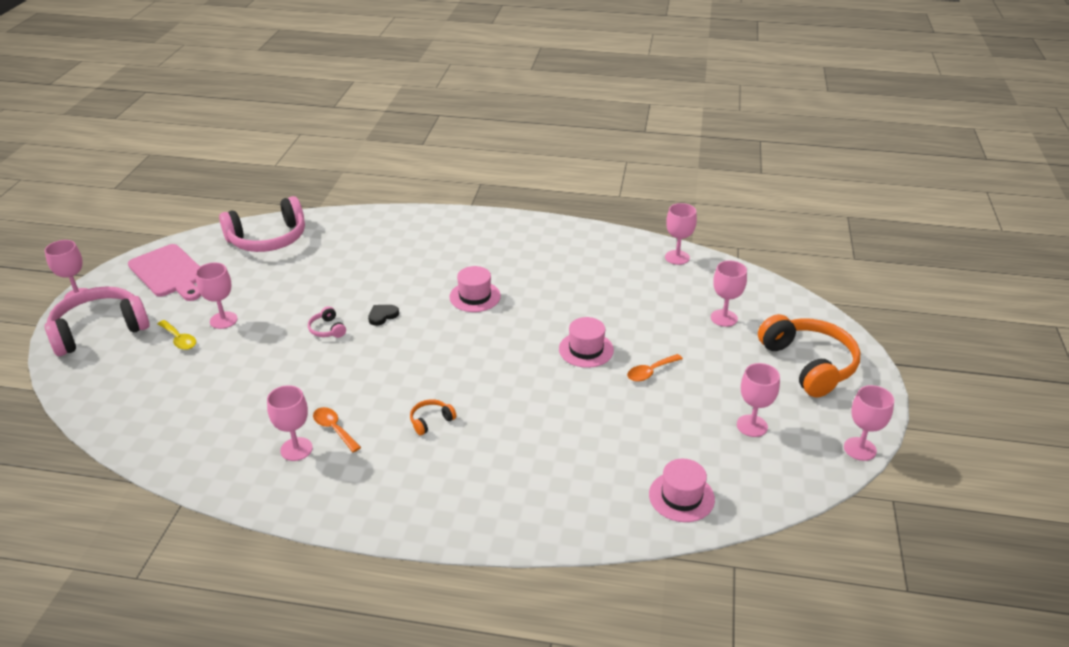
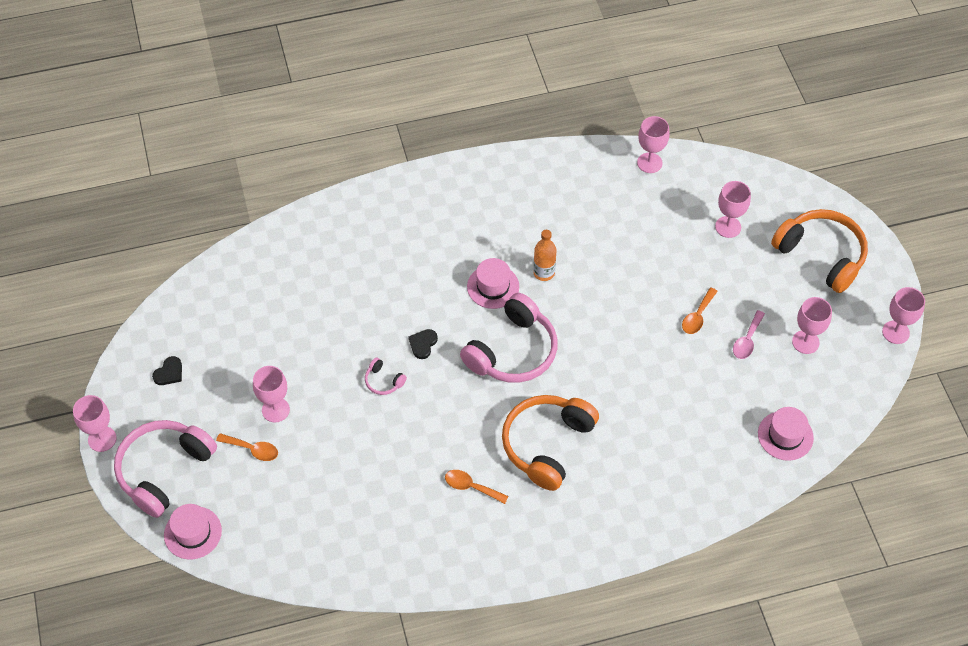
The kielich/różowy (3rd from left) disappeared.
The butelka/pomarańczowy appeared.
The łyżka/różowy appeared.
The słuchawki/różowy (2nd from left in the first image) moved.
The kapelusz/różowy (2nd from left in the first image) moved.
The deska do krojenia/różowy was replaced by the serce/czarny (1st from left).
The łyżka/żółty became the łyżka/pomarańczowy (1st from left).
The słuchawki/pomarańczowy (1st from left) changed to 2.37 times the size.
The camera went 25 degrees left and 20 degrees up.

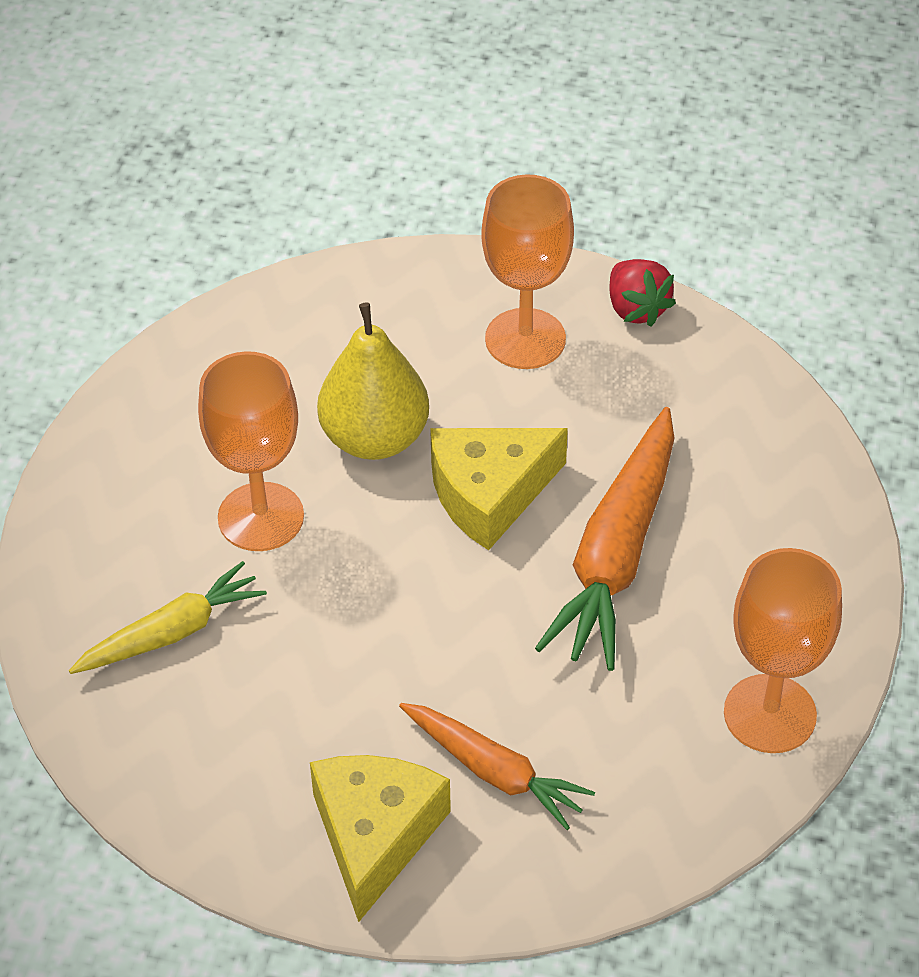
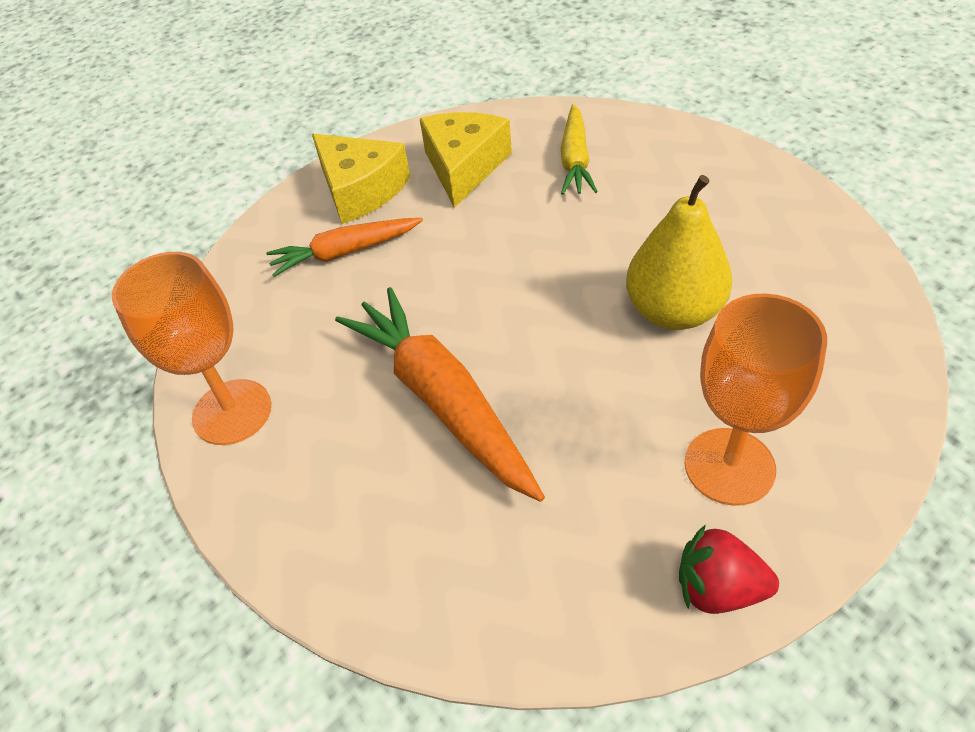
The kielich/pomarańczowy (1st from left) disappeared.
The ser/żółty (2nd from left) moved.
The camera went 130 degrees right and 0 degrees up.

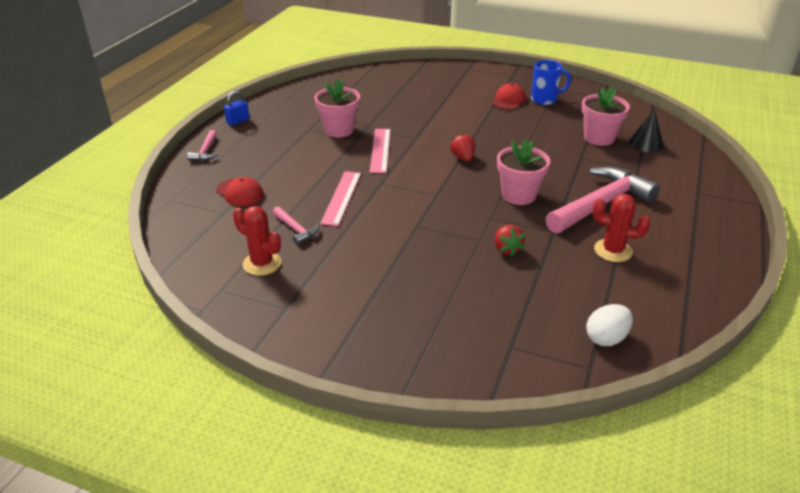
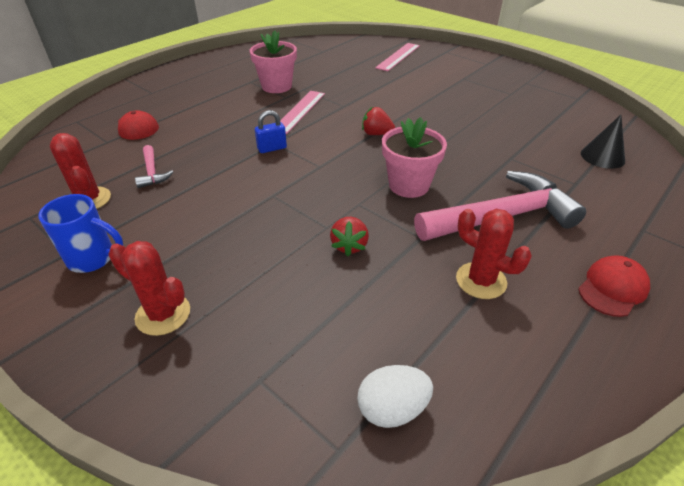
The młotek/różowy (1st from left) disappeared.
The doniczka/różowy (3rd from left) disappeared.
The kaktus/czerwony (2nd from left) appeared.
The kłódka/niebieski moved.
The linijka/różowy (1st from left in the first image) moved.
The czapka/czerwony (2nd from left) moved.
The kubek/niebieski moved.
The truskawka/czerwony (1st from left in the first image) turned 75 degrees counterclockwise.
The camera went 20 degrees right and 5 degrees up.

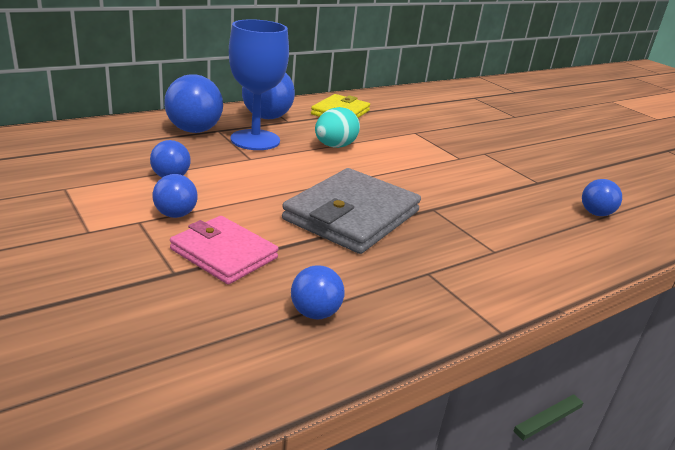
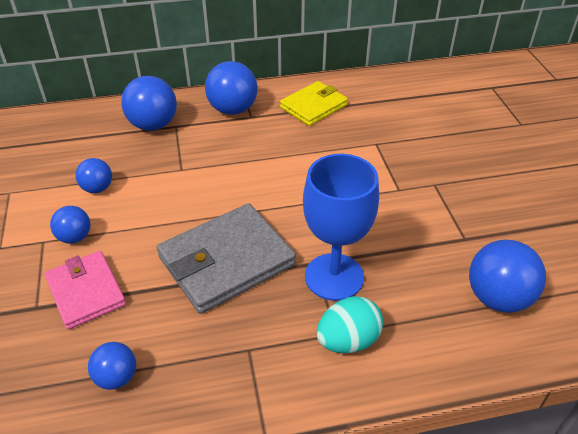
The kielich/niebieski moved.
The jajko/turkusowy moved.
The piłka/niebieski (6th from left) changed to 1.71 times the size.
The camera went 25 degrees right and 15 degrees up.

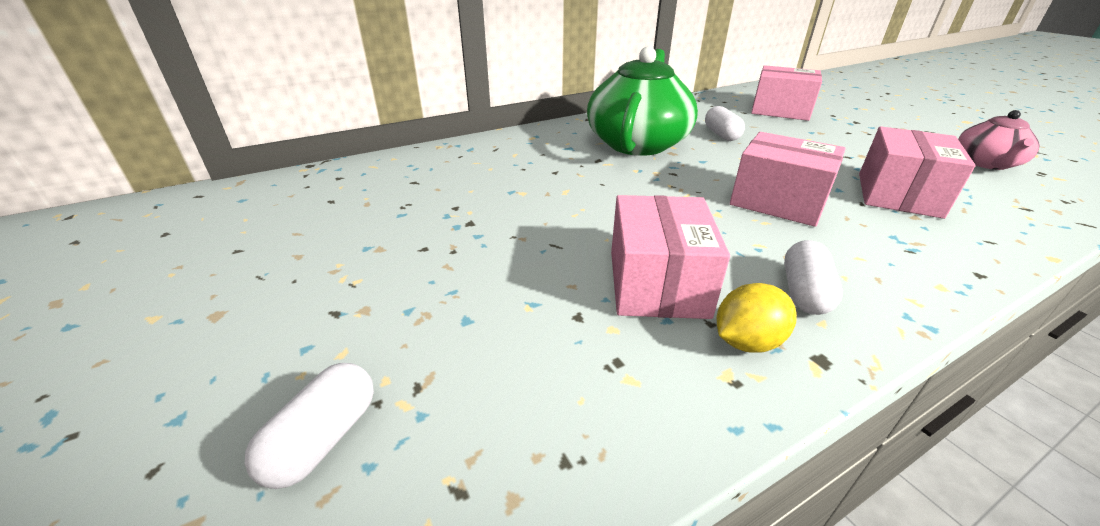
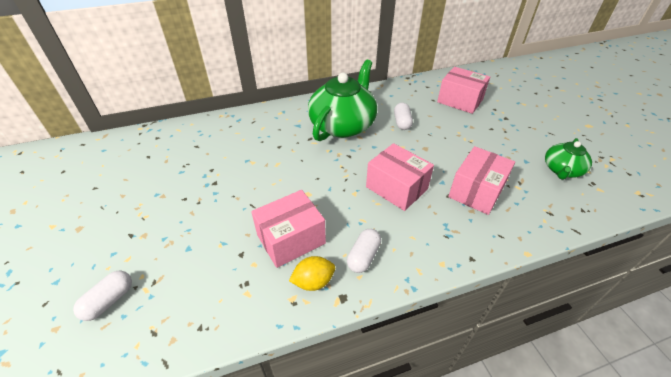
The imbryk/różowy became the imbryk/zielony (2nd from left).
The pudełko/różowy (1st from left) turned 45 degrees clockwise.
The camera went 10 degrees right and 10 degrees up.

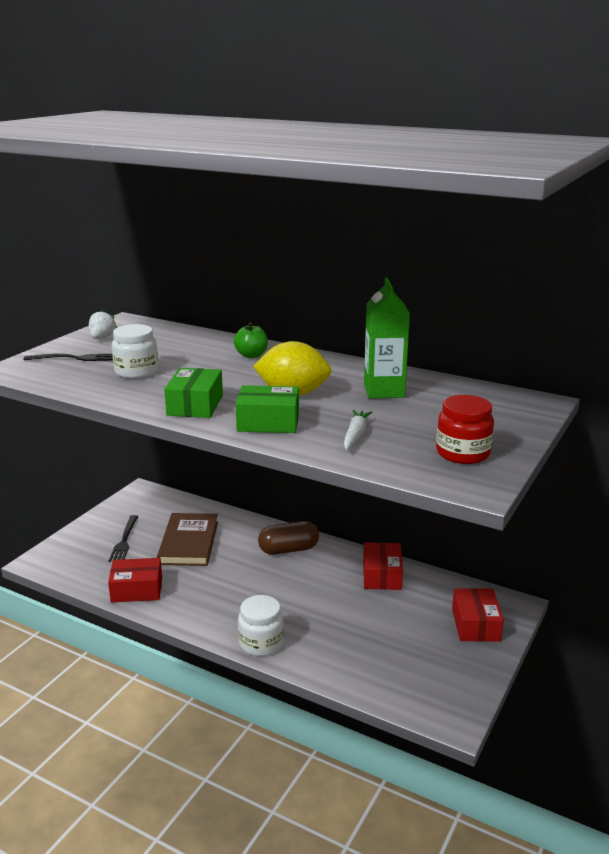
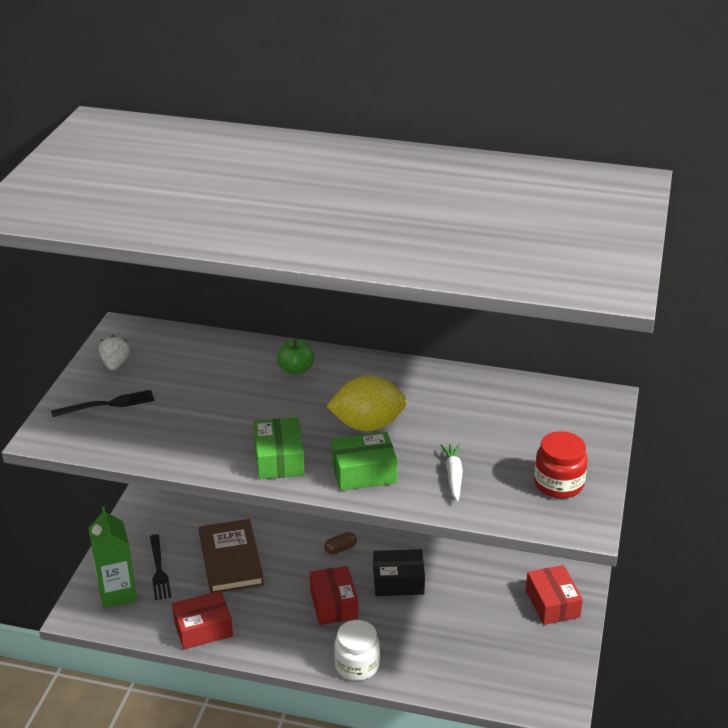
The słoik/biały (1st from left) disappeared.
The pudełko/czarny appeared.
The pudełko/czerwony (2nd from left) moved.
The karton mleka/zielony moved.
The kapsułka/brązowy changed to 0.52 times the size.
The camera went 15 degrees left and 10 degrees up.

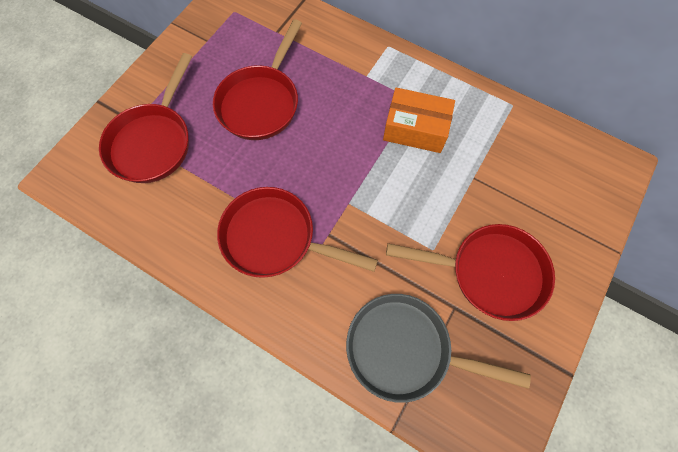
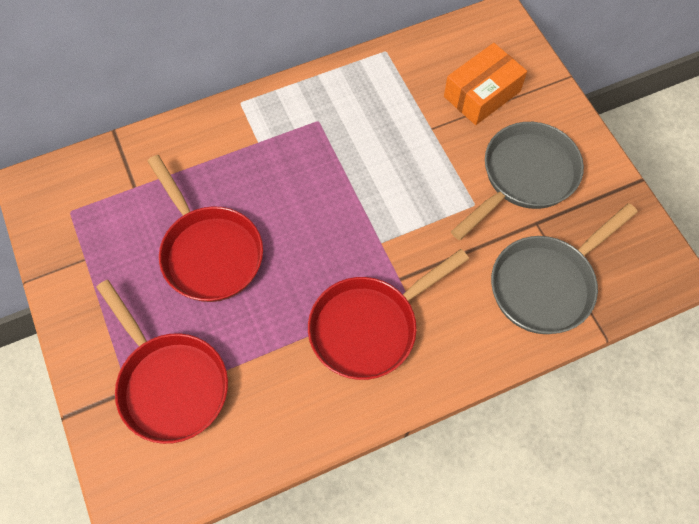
The pudełko/pomarańczowy moved.
The patelnia/czerwony (4th from left) became the patelnia/szary (1st from left).
The camera went 55 degrees left and 5 degrees down.

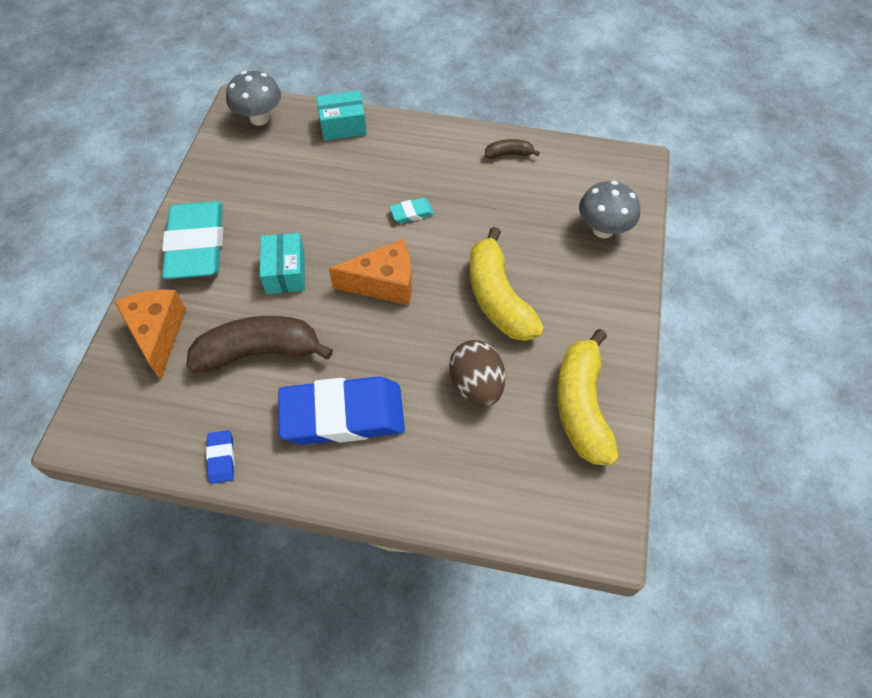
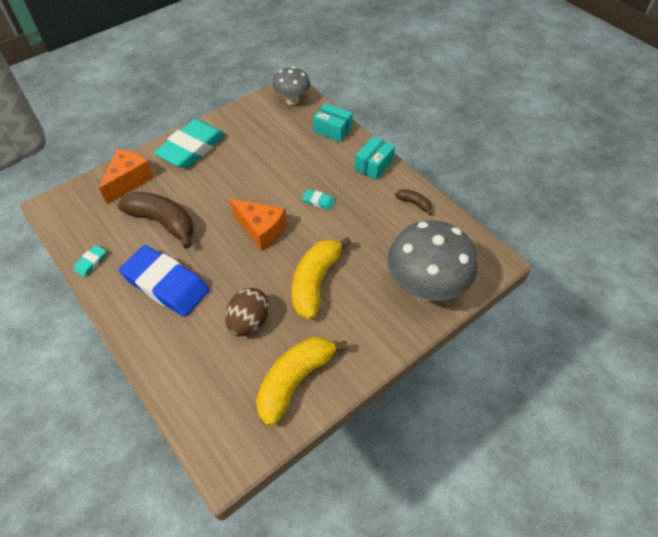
The pudełko/turkusowy (1st from left in the first image) moved.
The gumka do mazania/niebieski (1st from left) became the gumka do mazania/turkusowy (1st from left).
The grzyb/szary (2nd from left) changed to 1.76 times the size.
The camera went 40 degrees right and 5 degrees down.

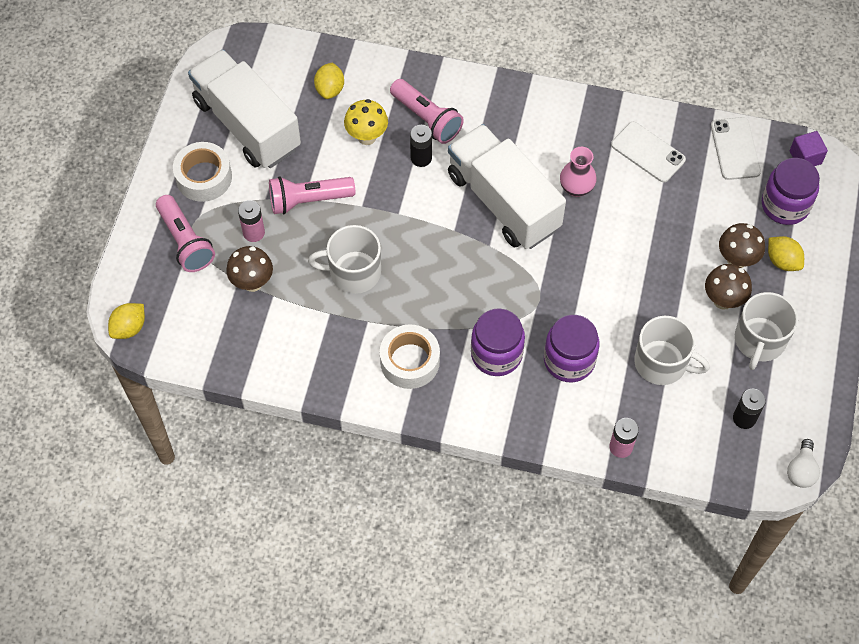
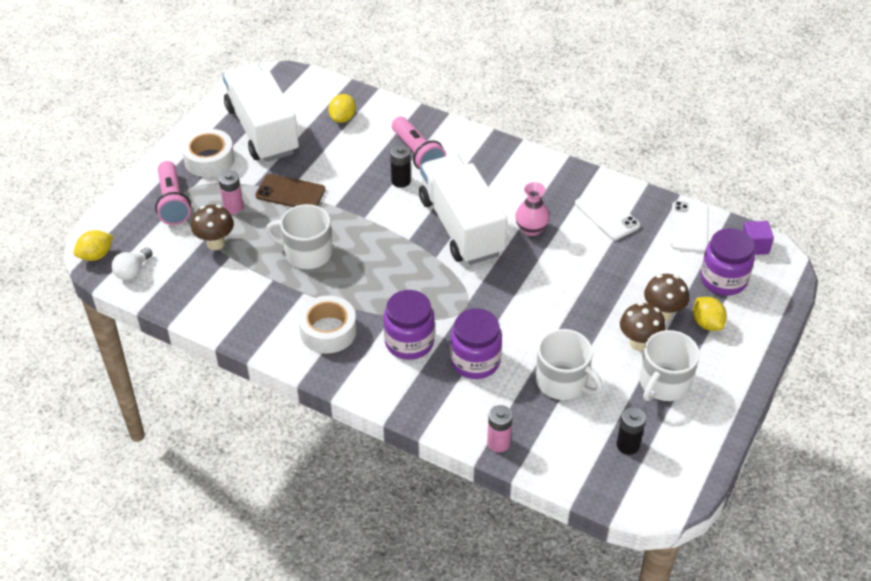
The grzyb/żółty disappeared.
The żarówka/biały moved.
The latarka/różowy (2nd from left) was replaced by the telefon/brązowy.
The camera went 15 degrees right and 15 degrees down.

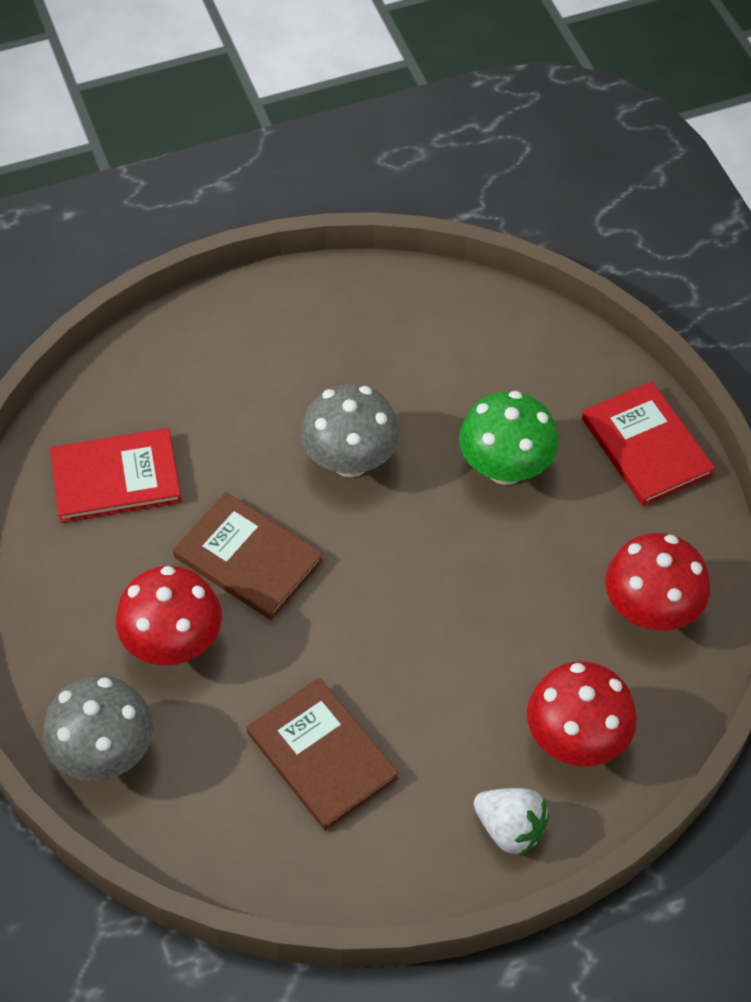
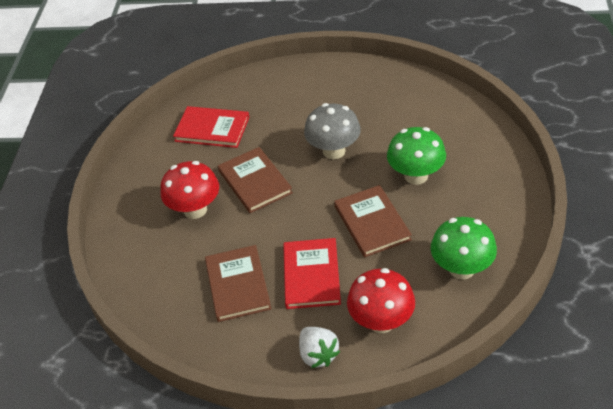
The grzyb/szary (1st from left) disappeared.
The książka/brązowy (3rd from left) appeared.
The książka/czerwony (2nd from left) moved.
The grzyb/czerwony (3rd from left) became the grzyb/zielony (2nd from left).
The camera went 30 degrees right and 10 degrees down.

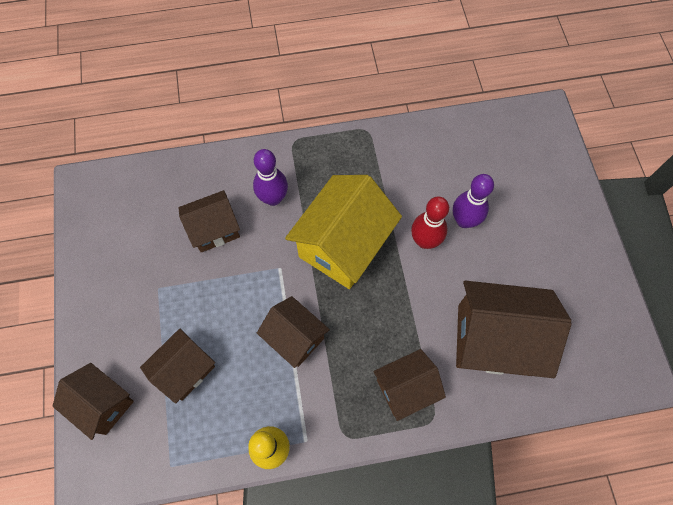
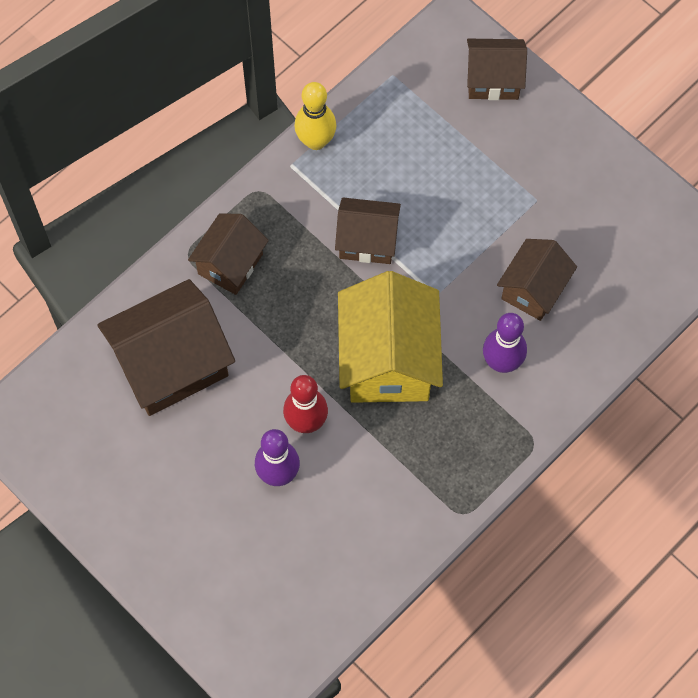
The domek/brązowy (2nd from left) disappeared.
The camera went 145 degrees right and 0 degrees up.

